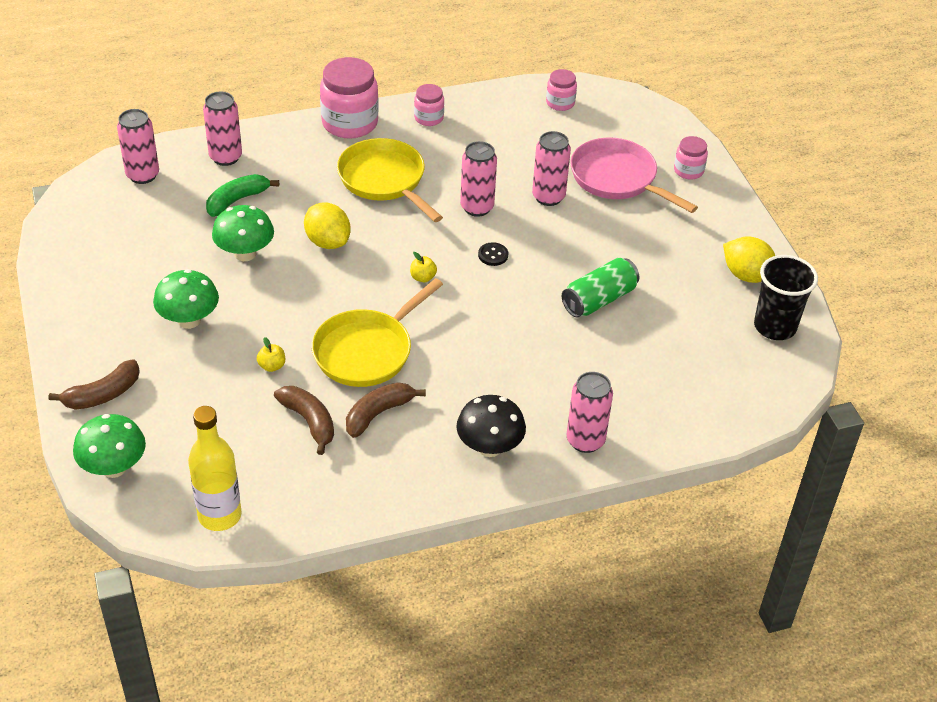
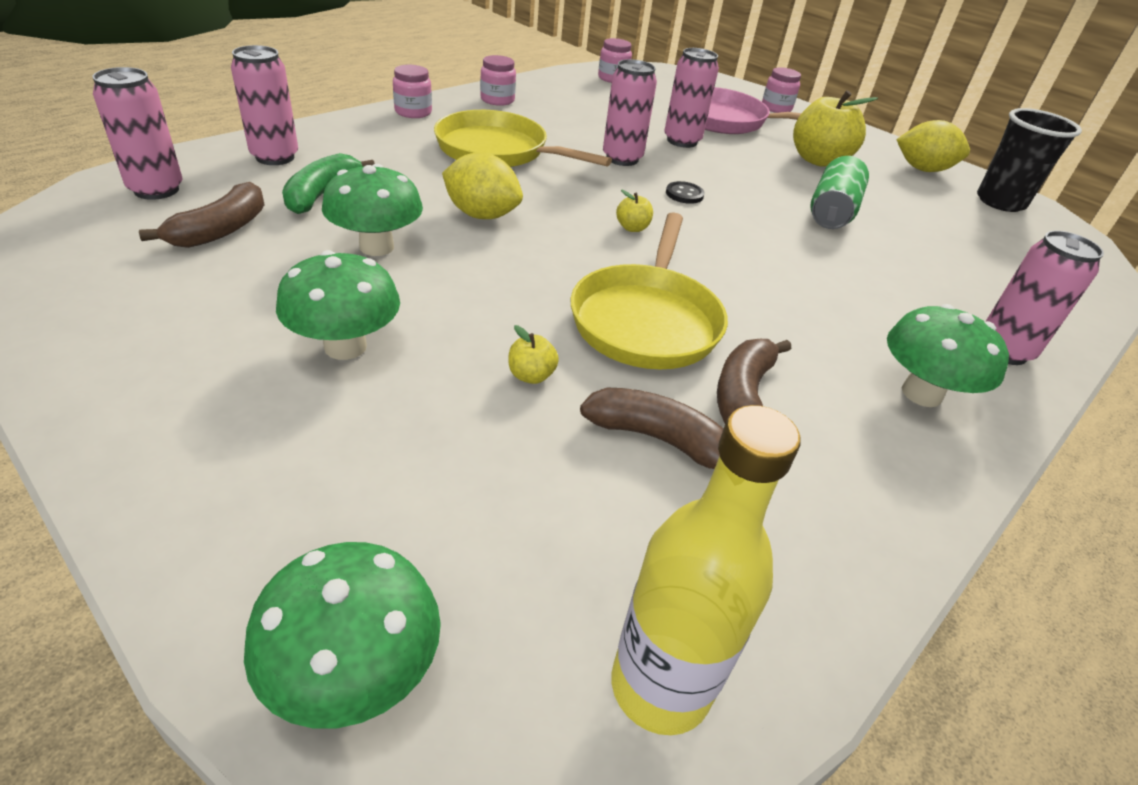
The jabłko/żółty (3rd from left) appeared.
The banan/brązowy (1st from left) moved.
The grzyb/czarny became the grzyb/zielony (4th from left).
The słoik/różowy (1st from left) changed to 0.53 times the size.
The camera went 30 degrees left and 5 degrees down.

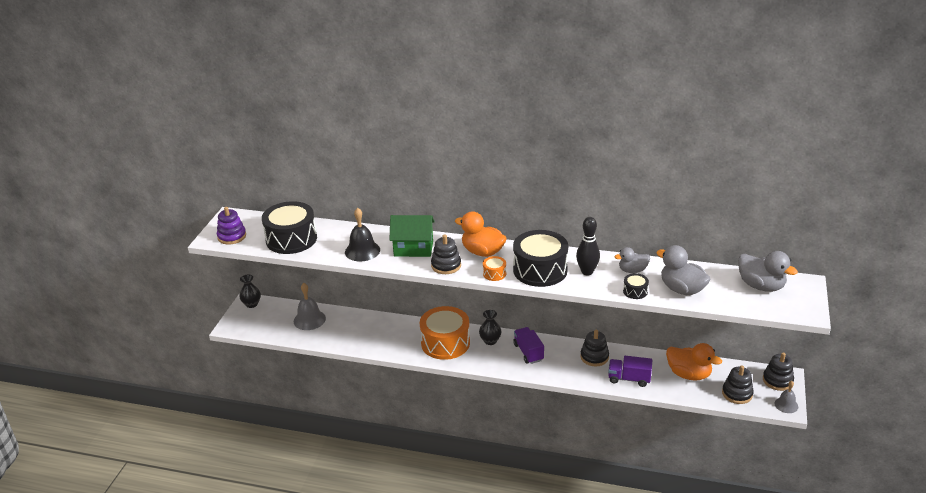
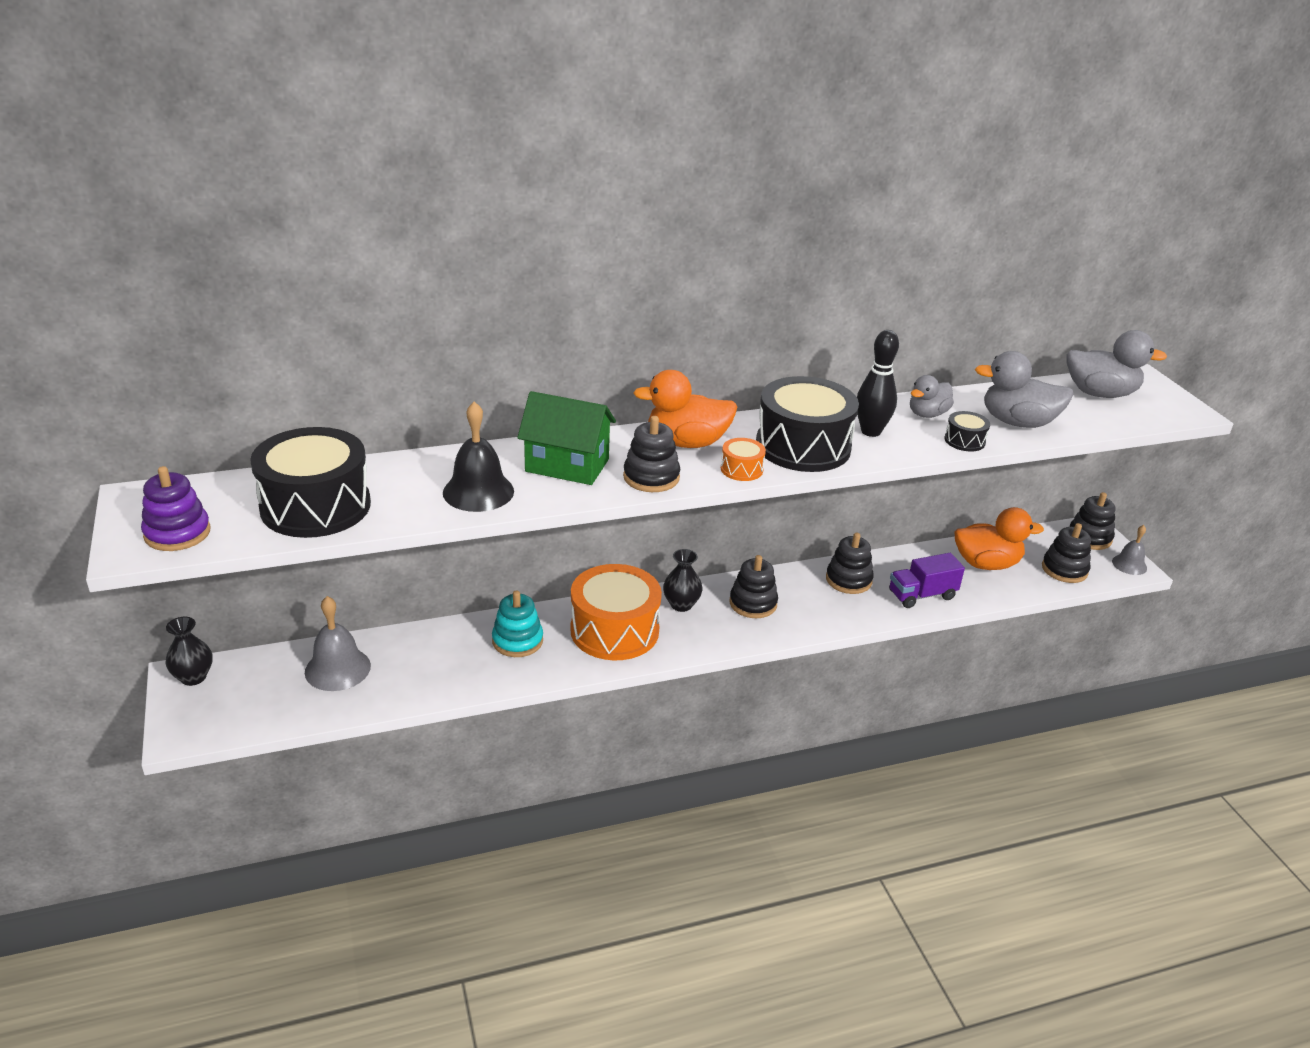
The zabawka nakładanka/turkusowy appeared.
The ciężarówka/fioletowy (1st from left) was replaced by the zabawka nakładanka/czarny (2nd from left).
The domek/zielony turned 45 degrees clockwise.
The camera went 35 degrees left and 0 degrees up.

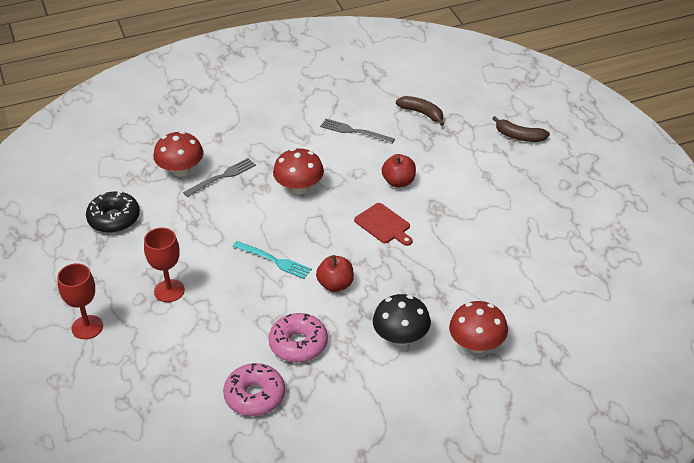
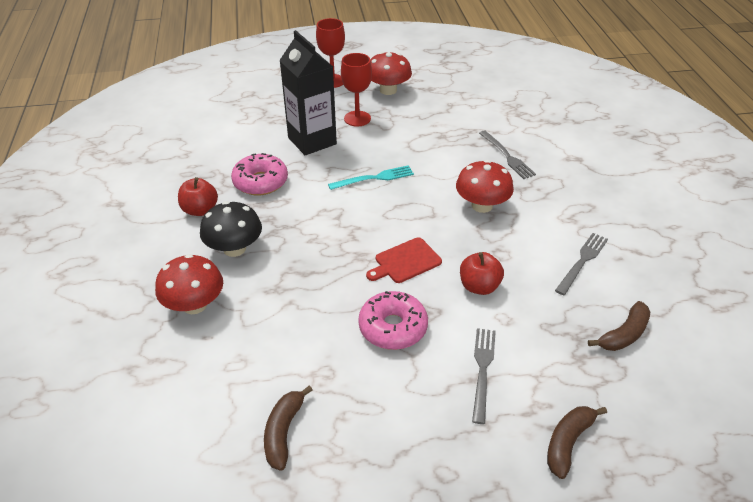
The donut/czarny disappeared.
The banan/brązowy (1st from left) appeared.
The karton mleka/czarny appeared.
The widelec/szary (1st from left) appeared.
The grzyb/czerwony (1st from left in the first image) moved.
The donut/różowy (1st from left in the first image) moved.
The jabłko/czerwony (1st from left) moved.
The widelec/turkusowy turned 150 degrees counterclockwise.
The camera went 100 degrees right and 0 degrees up.

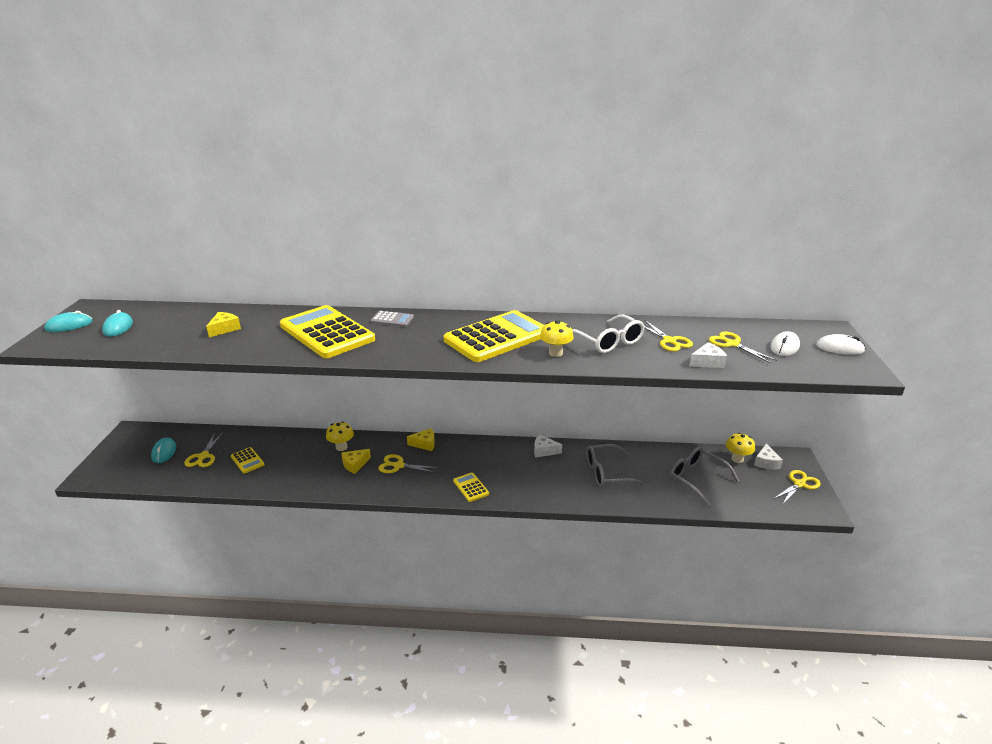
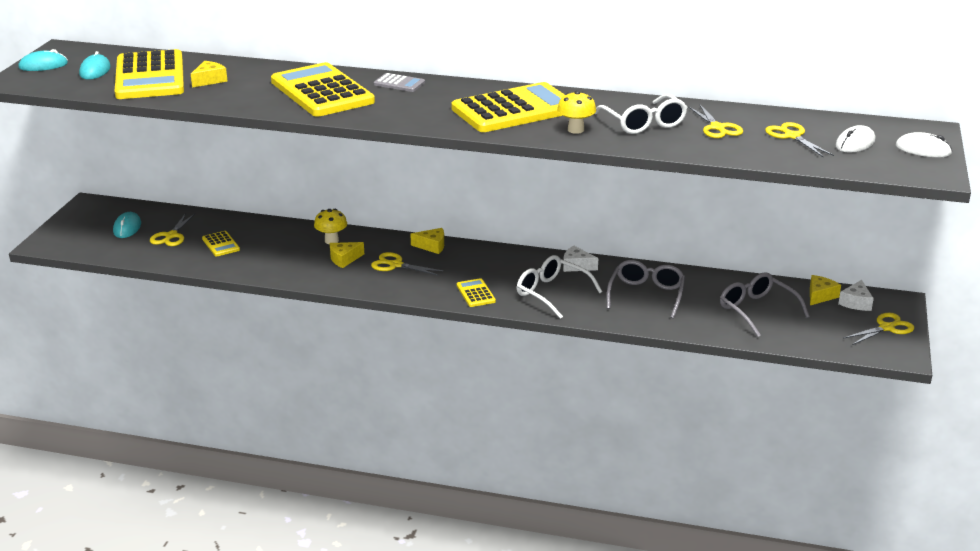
The ser/biały (2nd from left) disappeared.
The kalkulator/żółty (1st from left) appeared.
The okulary/biały (1st from left) appeared.
The grzyb/żółty (3rd from left) was replaced by the ser/żółty (4th from left).
The okulary/szary (1st from left) turned 105 degrees clockwise.
The camera went 10 degrees right and 0 degrees up.

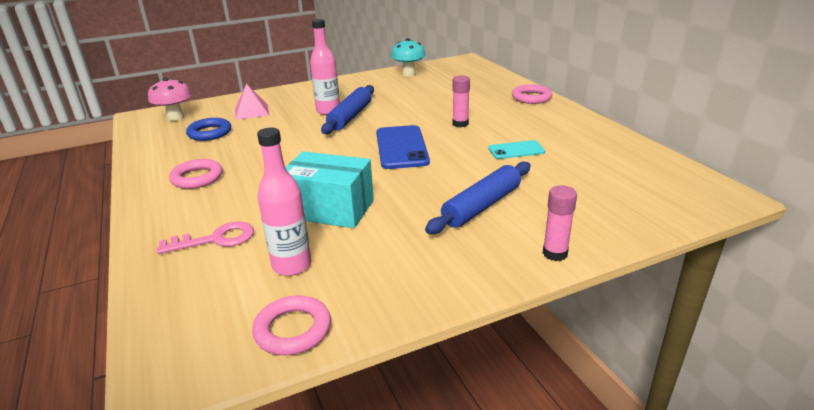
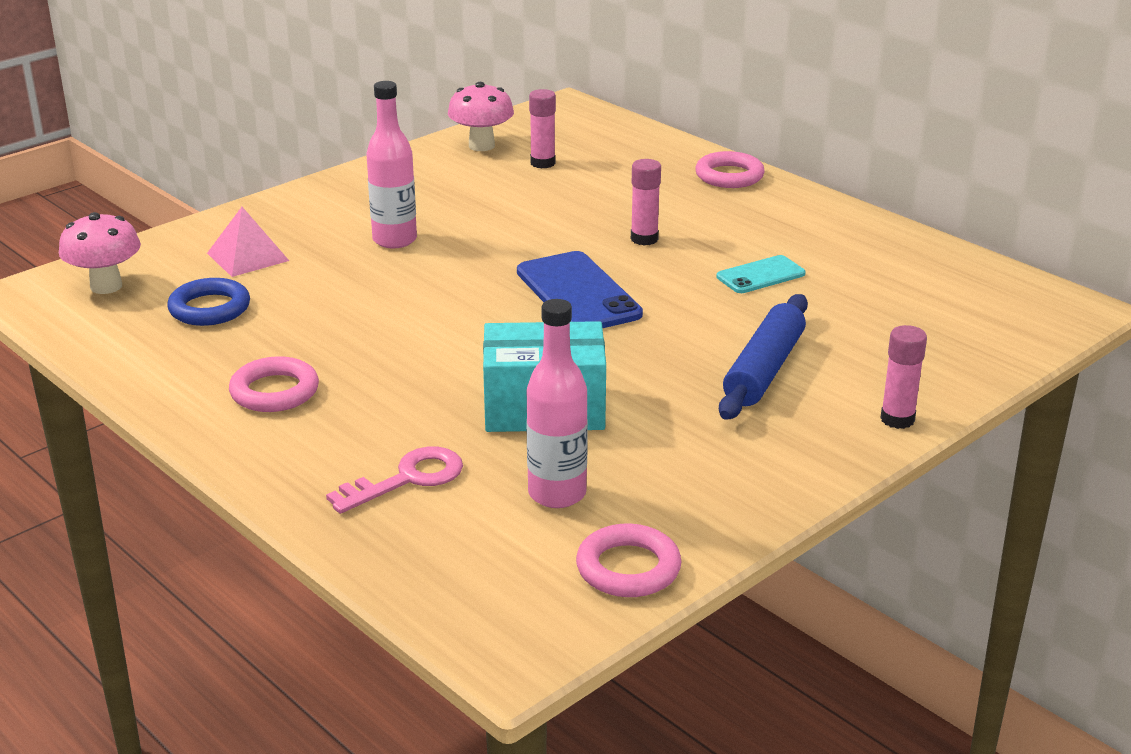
The wałek do ciasta/niebieski (1st from left) disappeared.
The klej w sztyfcie/różowy (1st from left) appeared.
The grzyb/turkusowy became the grzyb/różowy (2nd from left).
The camera went 20 degrees left and 0 degrees up.

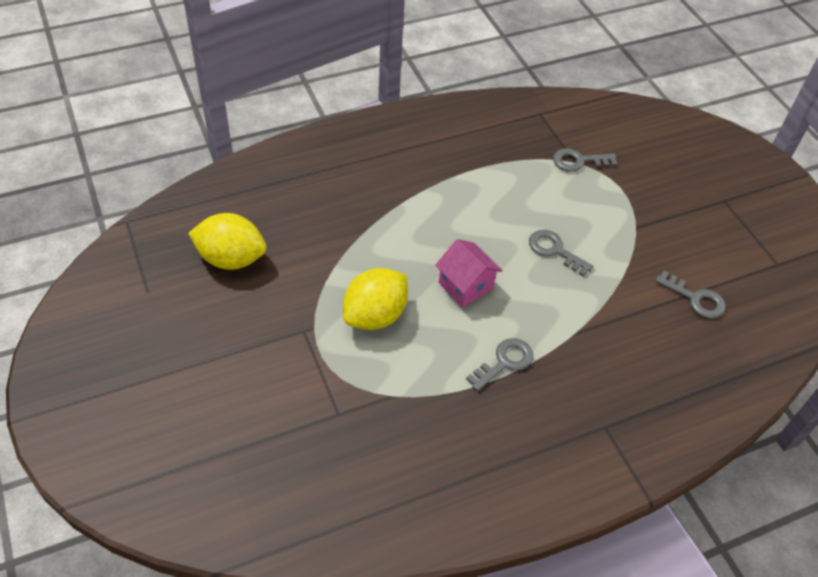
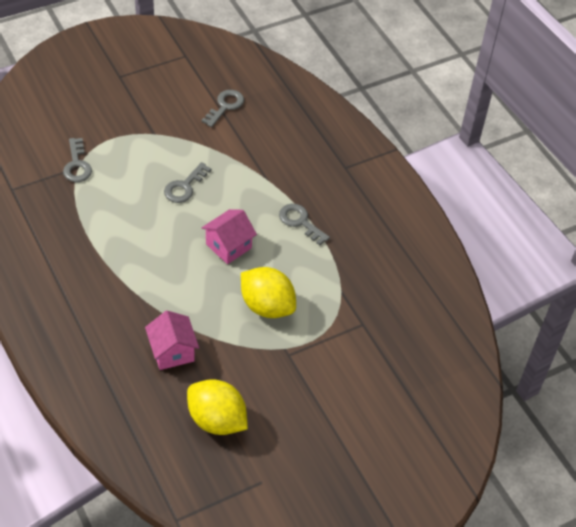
The domek/różowy (1st from left) appeared.
The cytryna/żółty (1st from left) turned 60 degrees counterclockwise.
The camera went 95 degrees left and 0 degrees up.

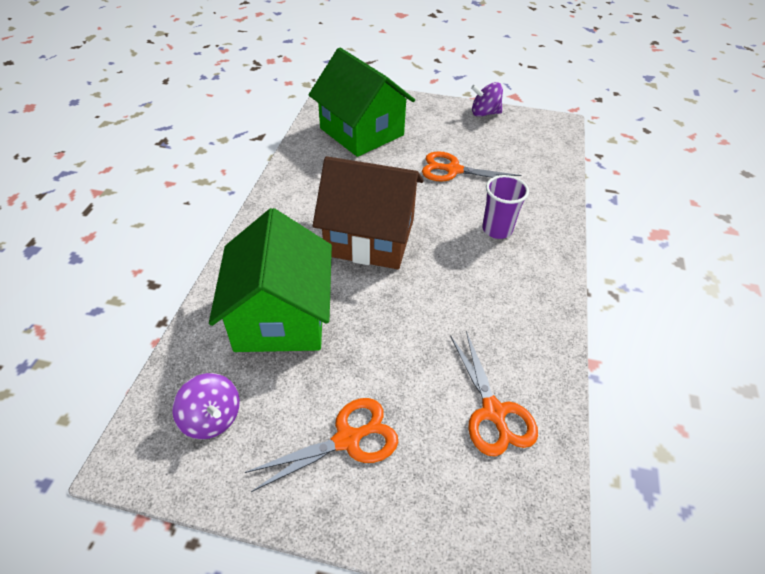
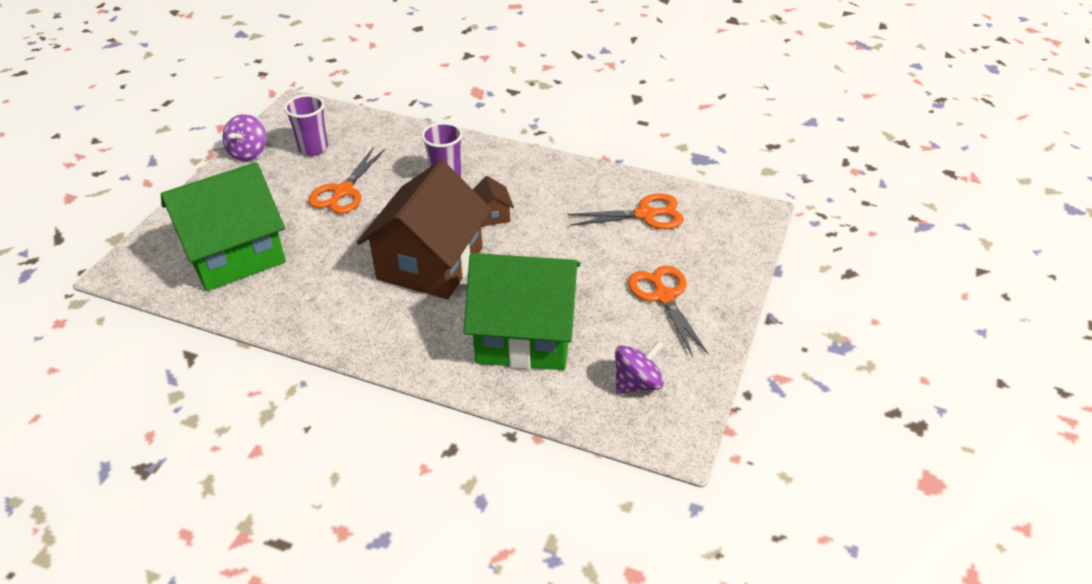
The szklanka/fioletowy (1st from left) appeared.
The domek/brązowy (2nd from left) appeared.
The camera went 80 degrees left and 5 degrees down.

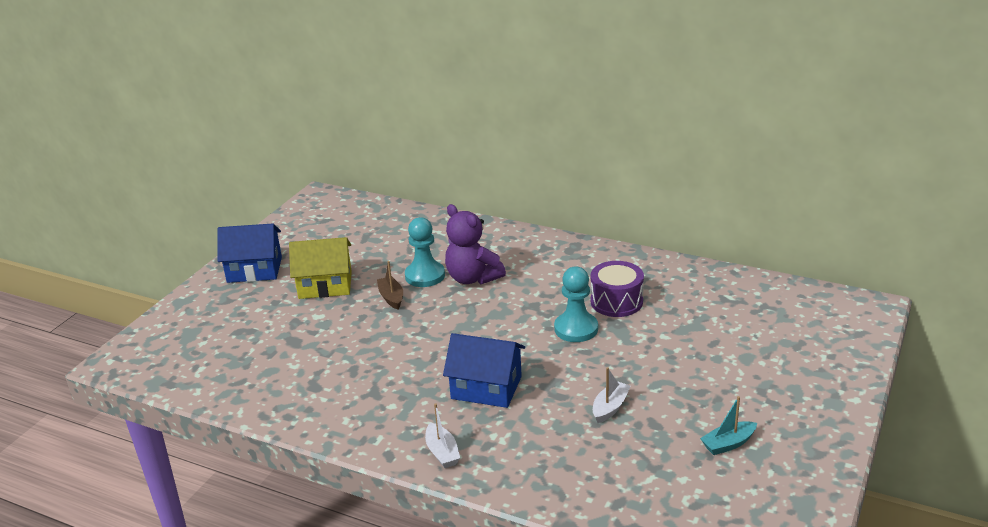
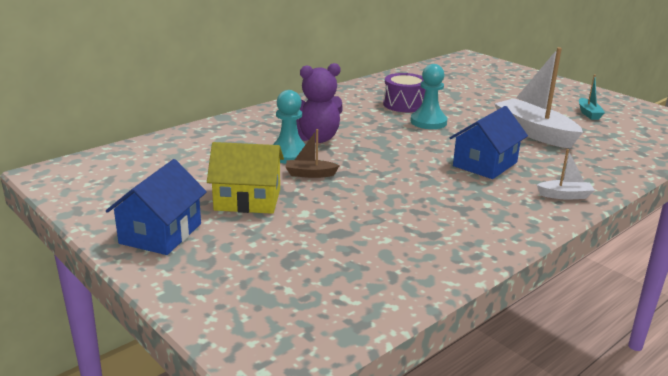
The domek/żółty turned 75 degrees clockwise.
The łódka/biały (2nd from left in the first image) changed to 2.13 times the size.
The camera went 70 degrees left and 5 degrees down.

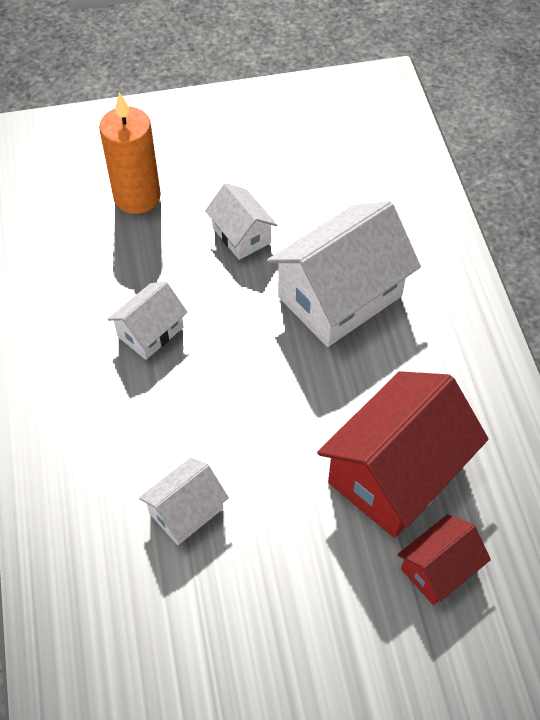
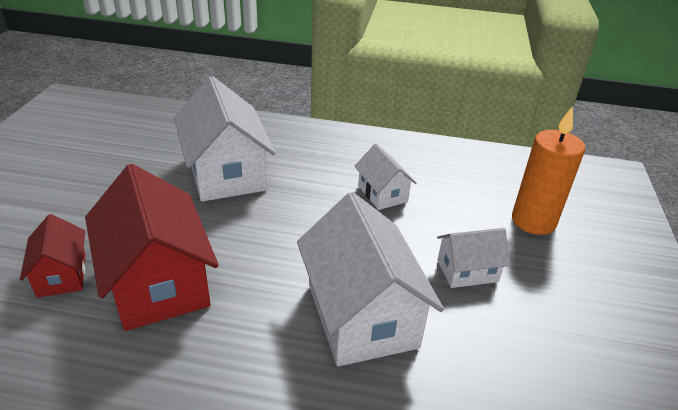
The domek/biały (2nd from left in the first image) changed to 1.92 times the size.
The camera went 110 degrees right and 20 degrees down.

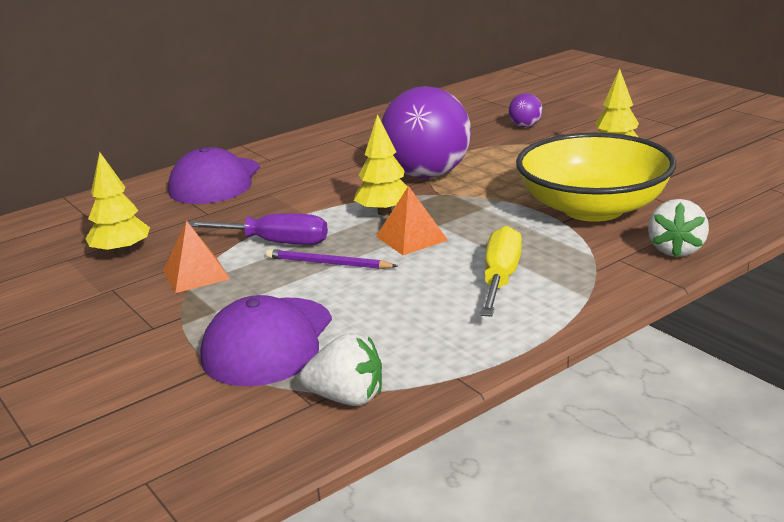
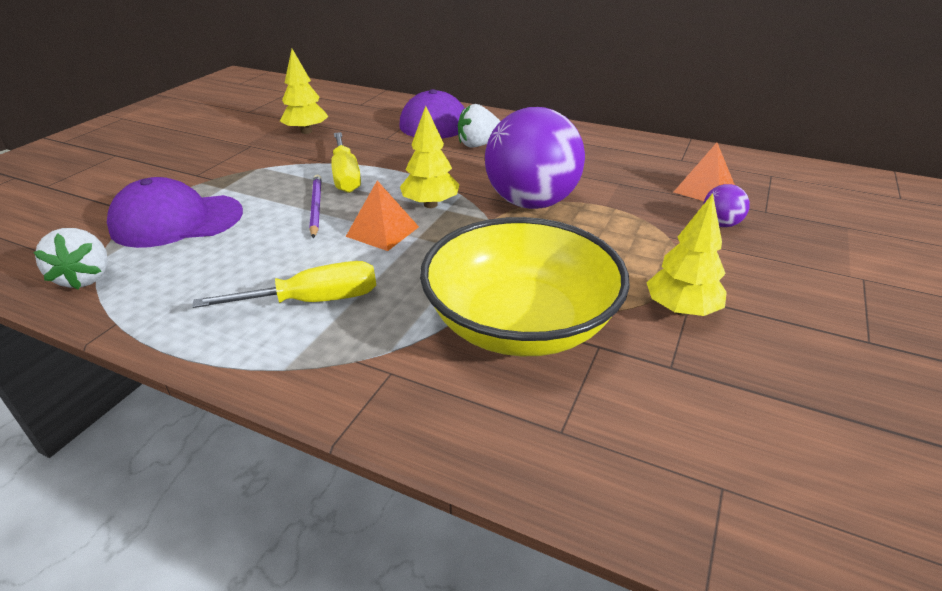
The piramida/pomarańczowy (1st from left in the first image) moved.
The truskawka/biały (2nd from left) moved.
The śrubokręt/fioletowy became the śrubokręt/żółty (2nd from left).
The camera went 60 degrees right and 10 degrees up.

